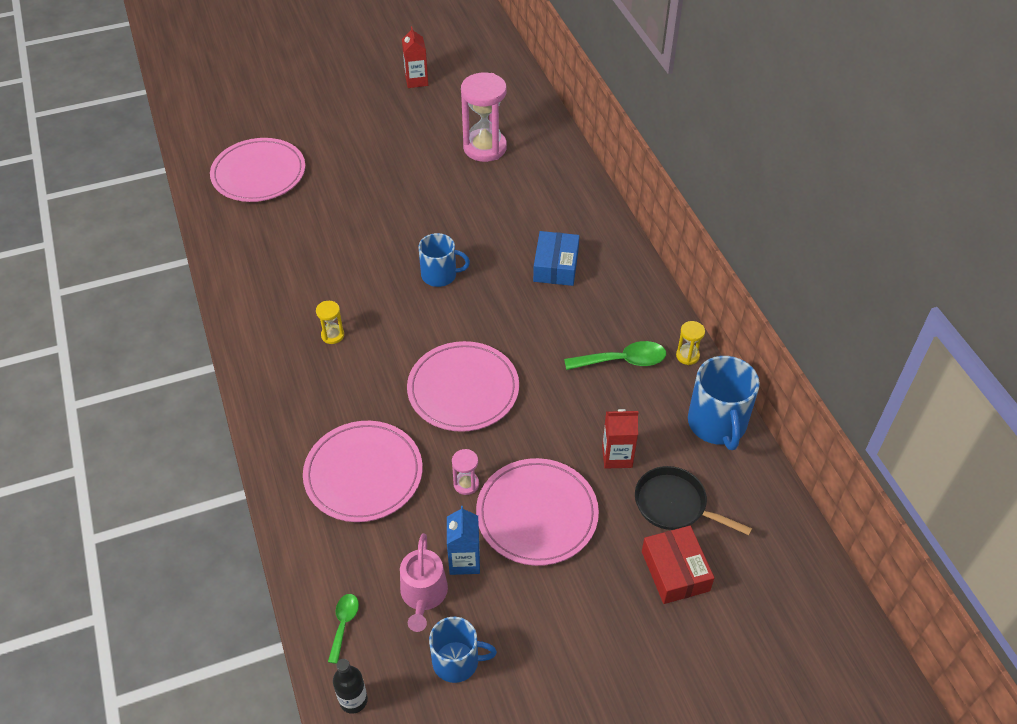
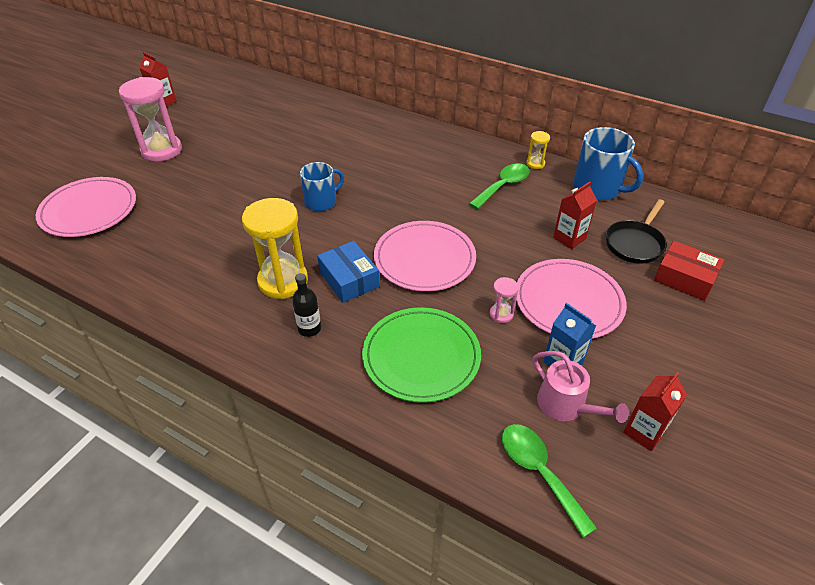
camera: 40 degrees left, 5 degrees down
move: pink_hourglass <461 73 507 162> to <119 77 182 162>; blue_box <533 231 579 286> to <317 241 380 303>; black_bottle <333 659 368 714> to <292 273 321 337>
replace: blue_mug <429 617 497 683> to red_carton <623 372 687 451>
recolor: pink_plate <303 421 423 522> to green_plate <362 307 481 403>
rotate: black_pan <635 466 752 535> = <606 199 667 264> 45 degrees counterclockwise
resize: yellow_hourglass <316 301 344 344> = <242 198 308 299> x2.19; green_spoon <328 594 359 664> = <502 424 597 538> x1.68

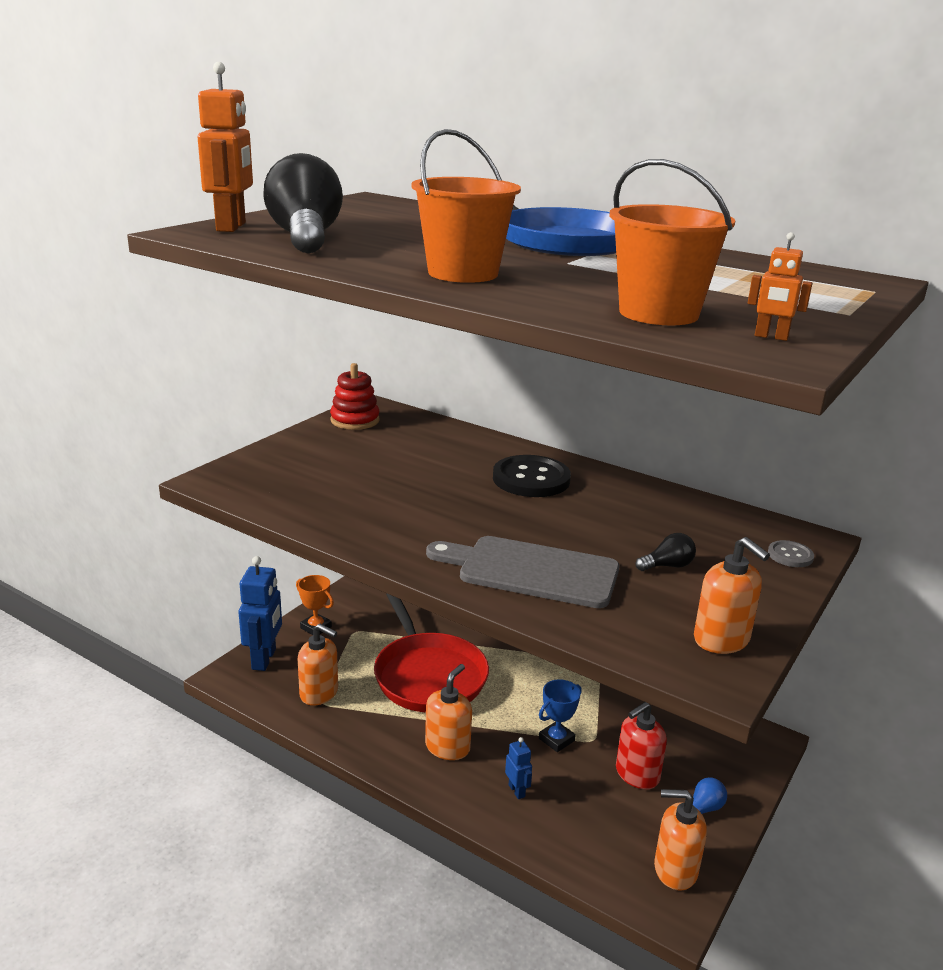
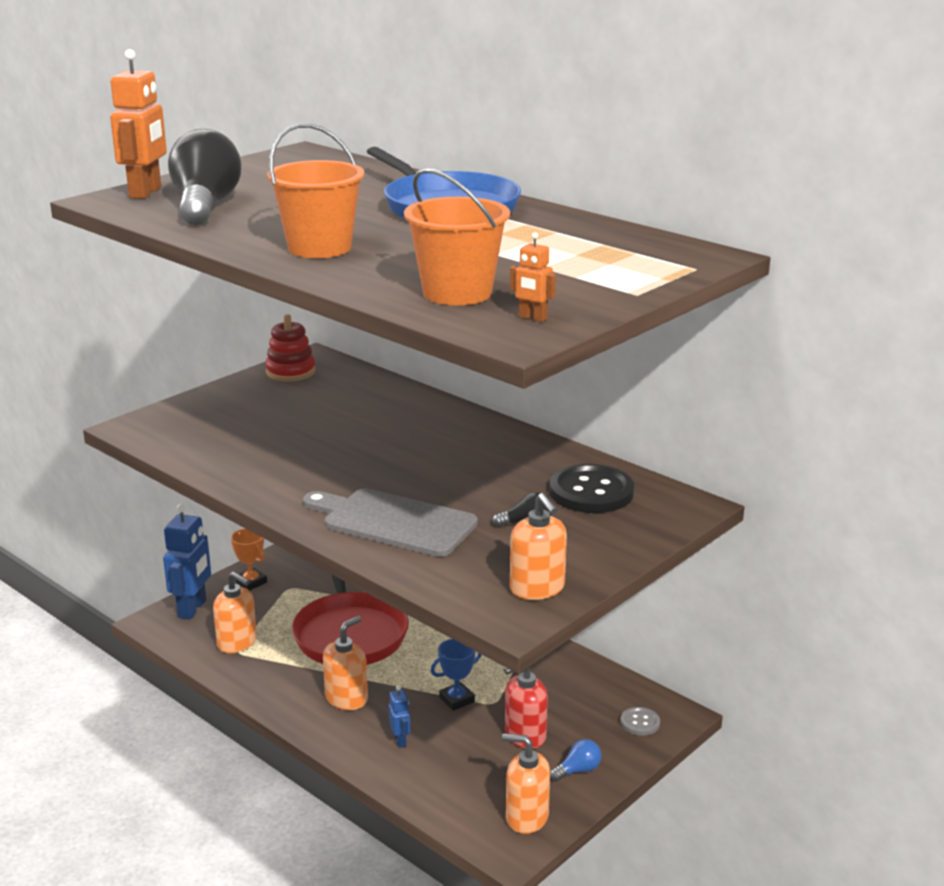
camera: 10 degrees right, 0 degrees up
move: black_button <493 455 571 497> to <550 464 634 513>; grey_button <768 540 814 567> to <620 707 660 736>

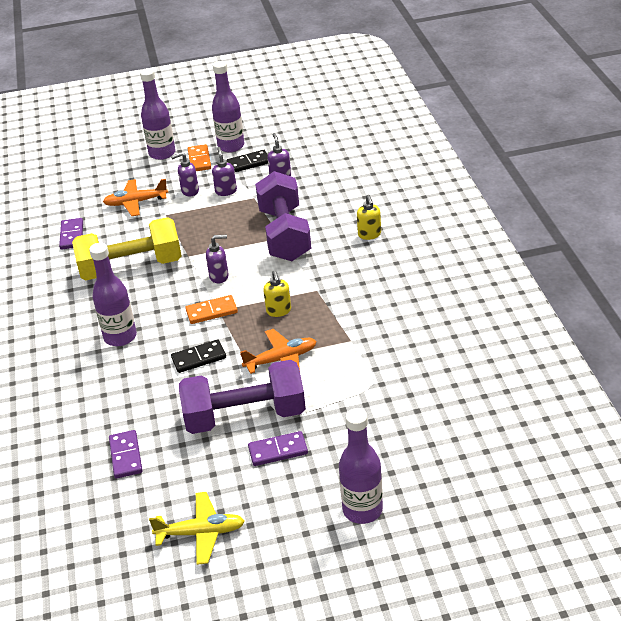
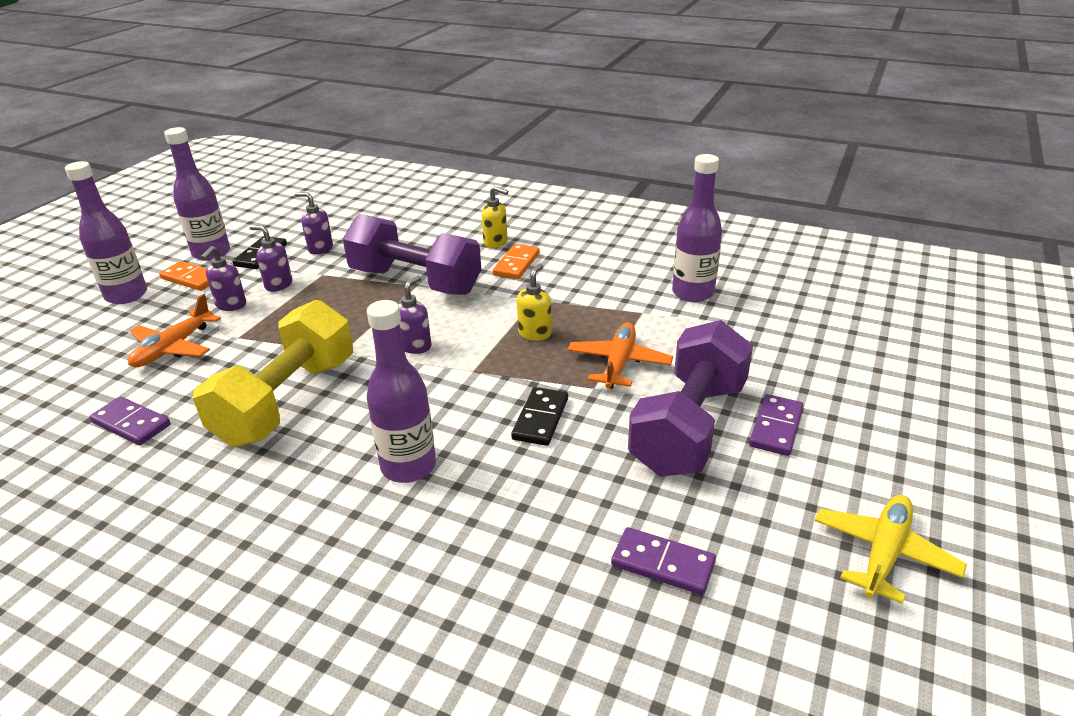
camera: 55 degrees left, 5 degrees down
move: orange_domino <185 295 238 324> to <493 244 540 279>; purple_bottle <339 408 383 524> to <672 154 722 302>
rotate: yellow_soap_dispenser <263 270 291 317> = <517 263 552 341> 90 degrees counterclockwise

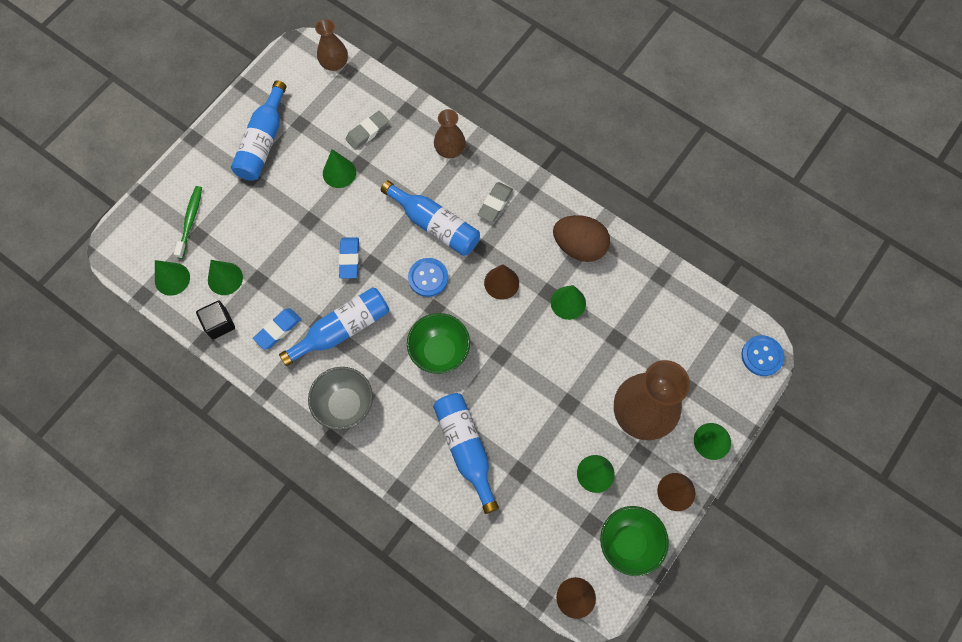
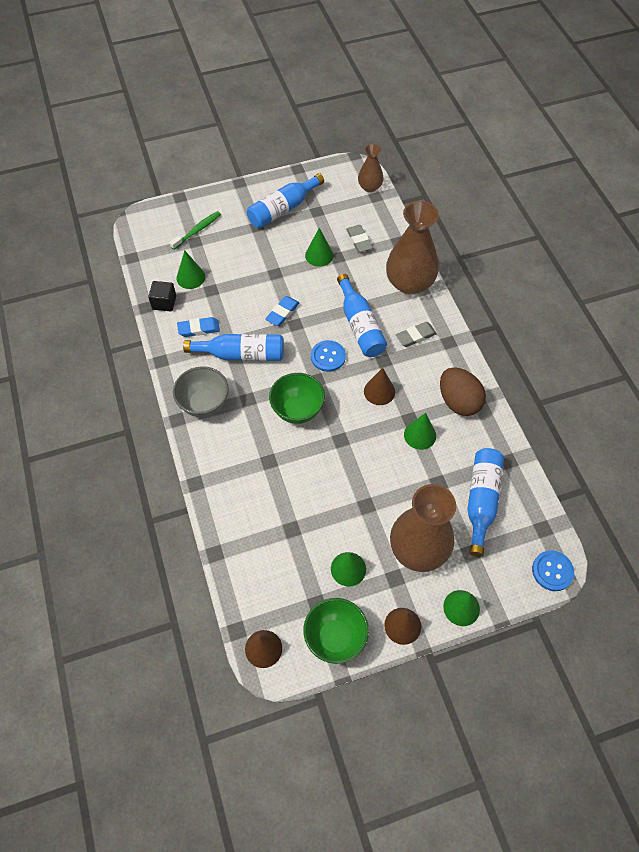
camera: 35 degrees right, 10 degrees down
delete: green_cone <155 260 190 296>
move: blue_bottle <433 393 499 514> to <467 448 504 557>
rotate: grey_eraser <346 111 389 150> = <346 225 373 252> 75 degrees clockwise
resize: brown_vase <434 109 466 158> = <386 201 439 295> x1.88

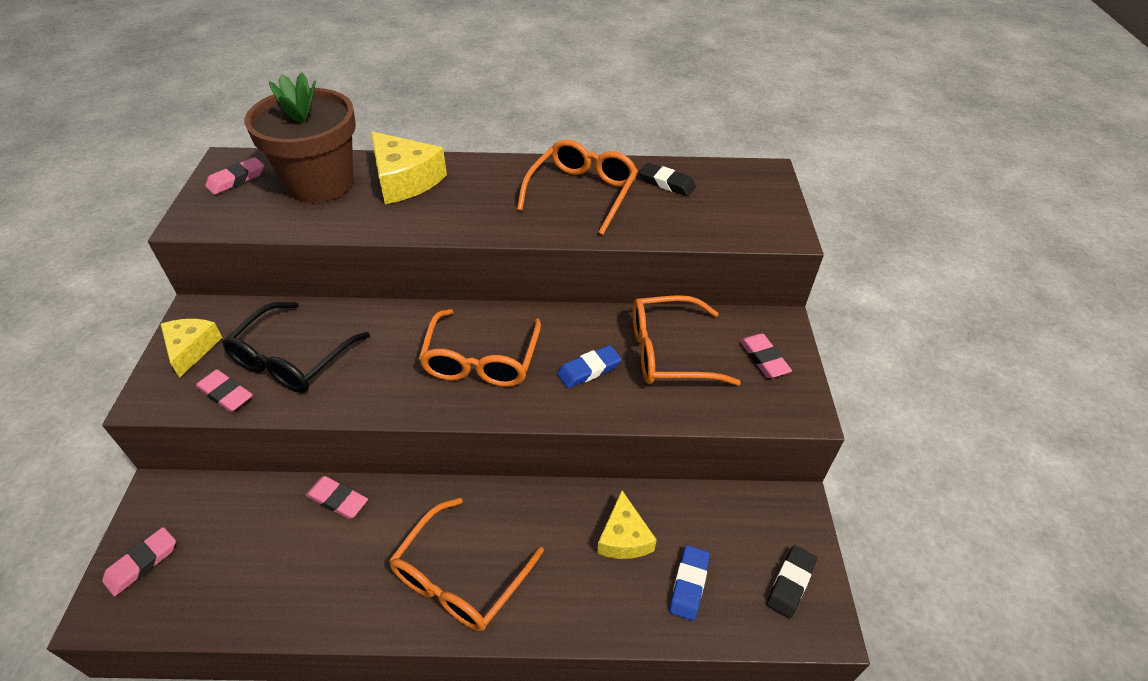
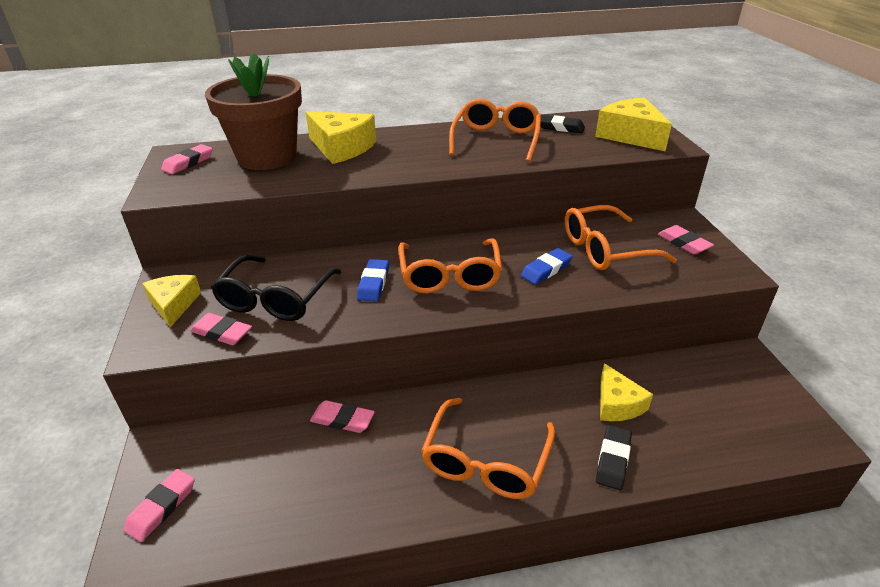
camera: 10 degrees left, 10 degrees down
insert: yellow_cheese <595 98 672 151>
move: blue_eraser <669 545 710 621> to <357 259 389 302>; black_eraser <766 545 817 618> to <596 425 632 490>

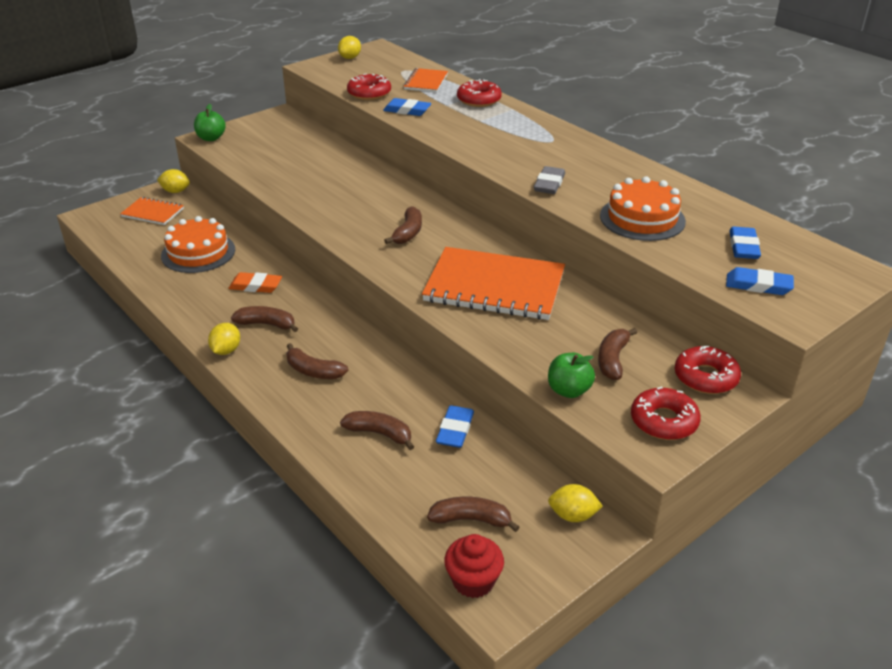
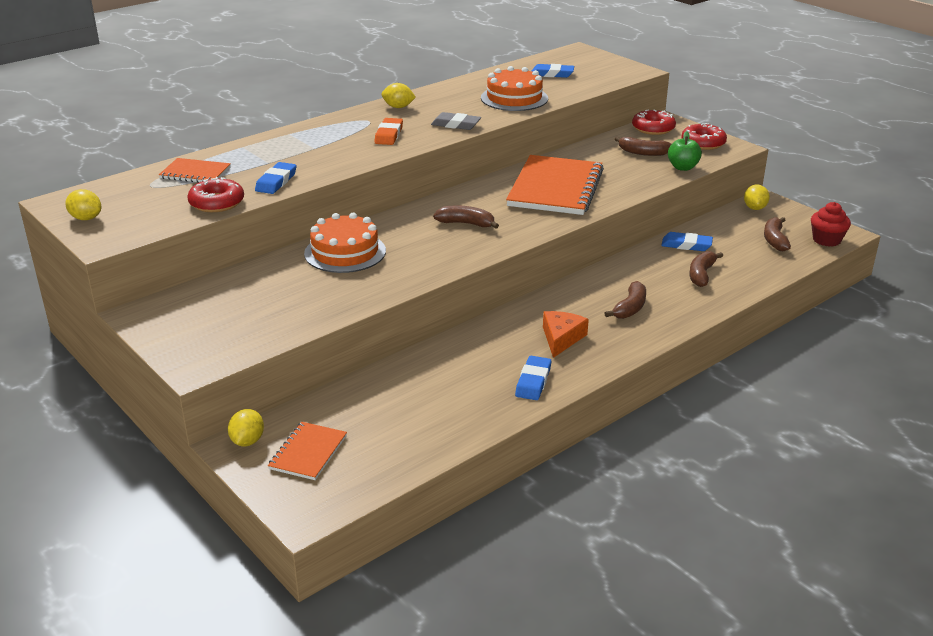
camera: 90 degrees left, 5 degrees down
delete: red_donut <457 79 502 107>; green_apple <194 104 226 141>
move: orange_cake <161 216 235 273> to <304 213 386 273>; blue_eraser <726 267 794 295> to <515 356 551 400>; orange_eraser <228 272 282 293> to <374 118 403 145>; yellow_lemon <208 323 240 355> to <381 83 416 108>
replace: brown_banana <231 306 298 332> to orange_cheese <543 311 589 358>

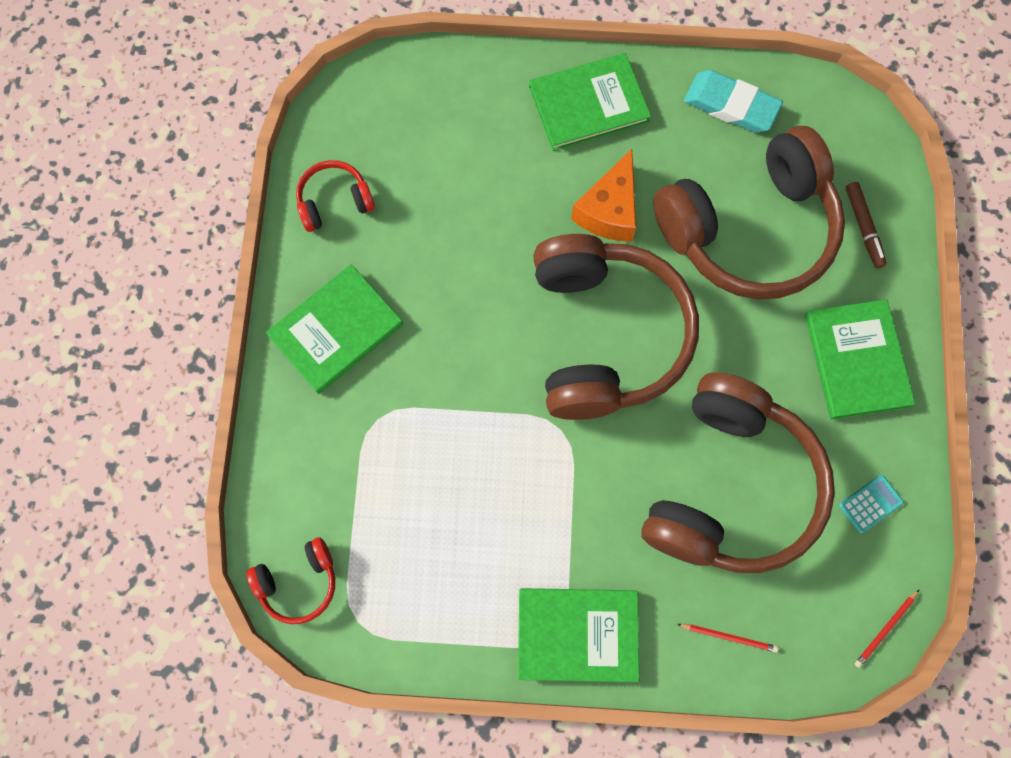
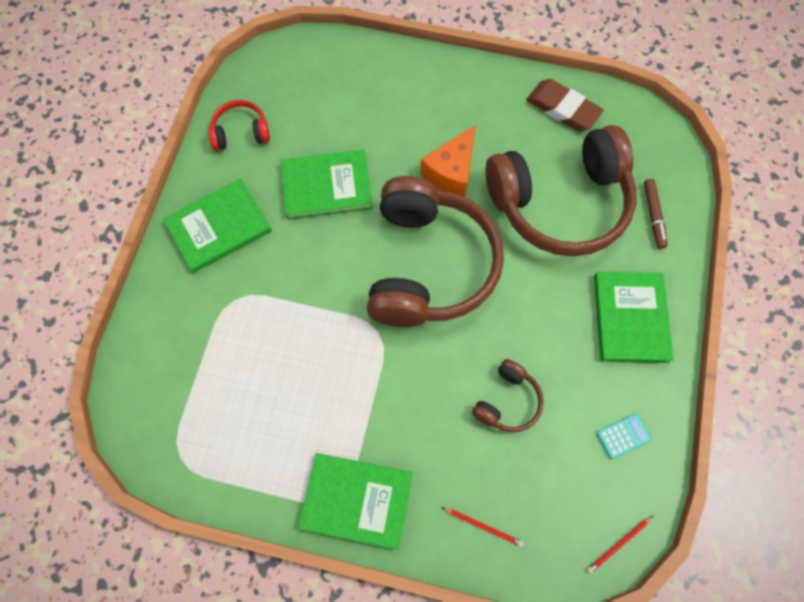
camera: 10 degrees right, 5 degrees down
delete: red_headphones <247 537 335 624>
move: green_book <529 53 651 151> to <281 150 373 220>
recolor: turquoise_eraser <684 70 783 133> to brown_eraser <526 79 604 131>
resize: brown_headphones <641 372 835 573> = <472 359 544 432> x0.44

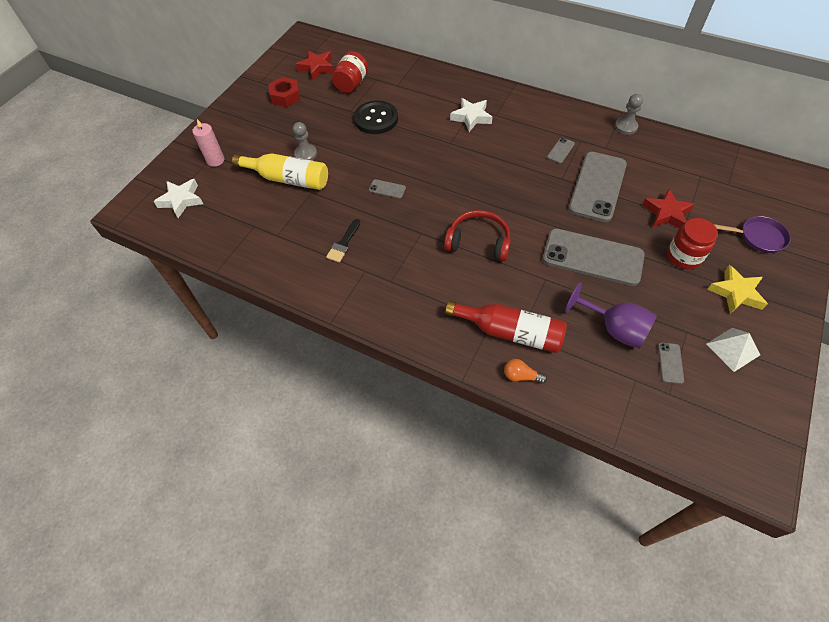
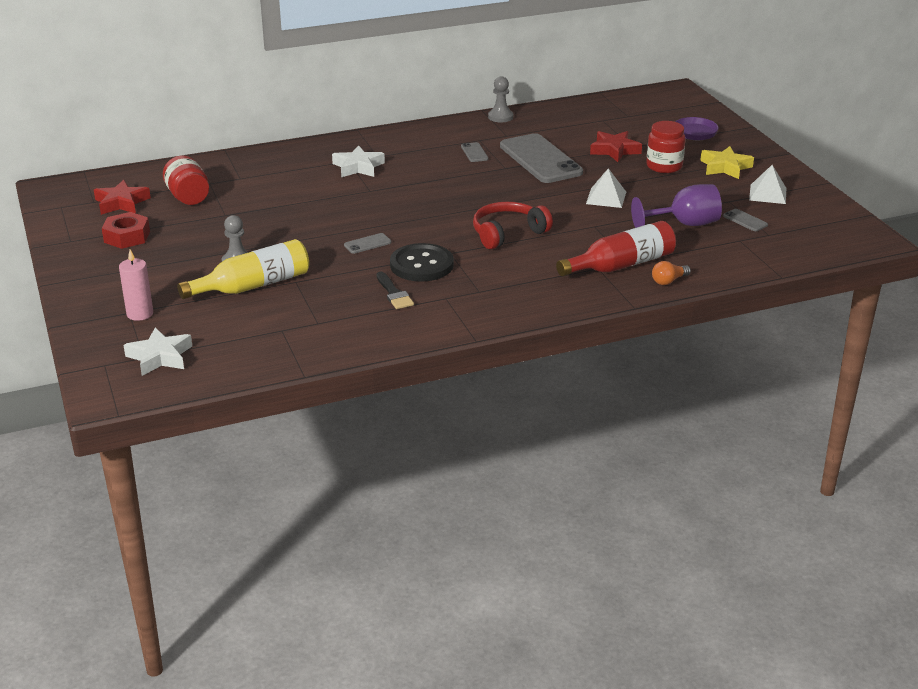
camera: 50 degrees left, 25 degrees down
move: black_button <354 101 398 134> to <390 243 454 282>
replace: grey_phone <543 228 645 286> to white_pyramid <586 168 626 208>

